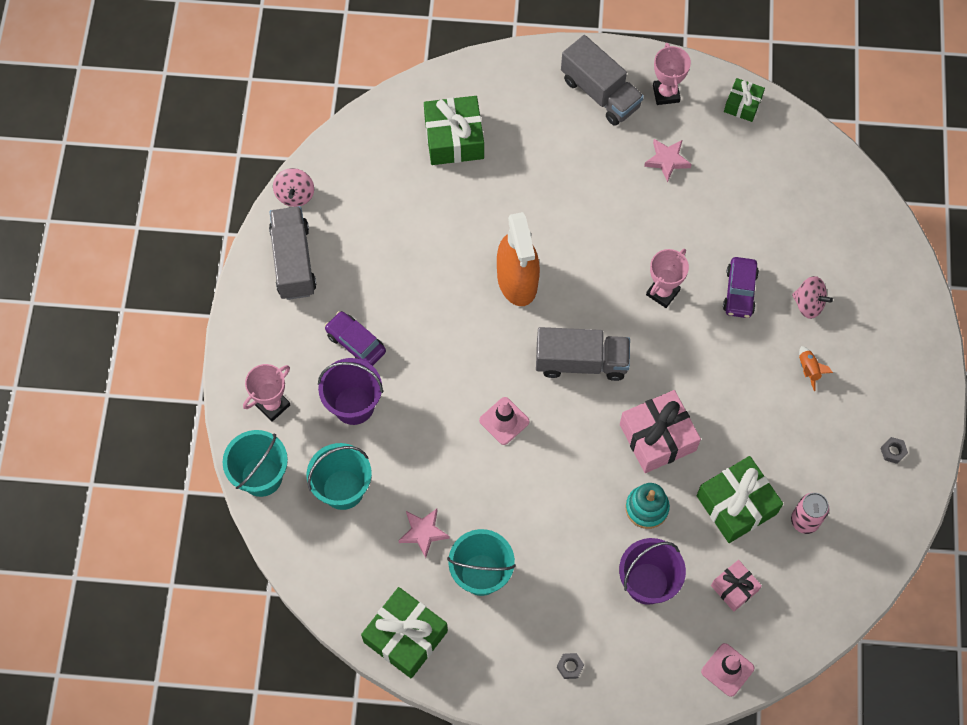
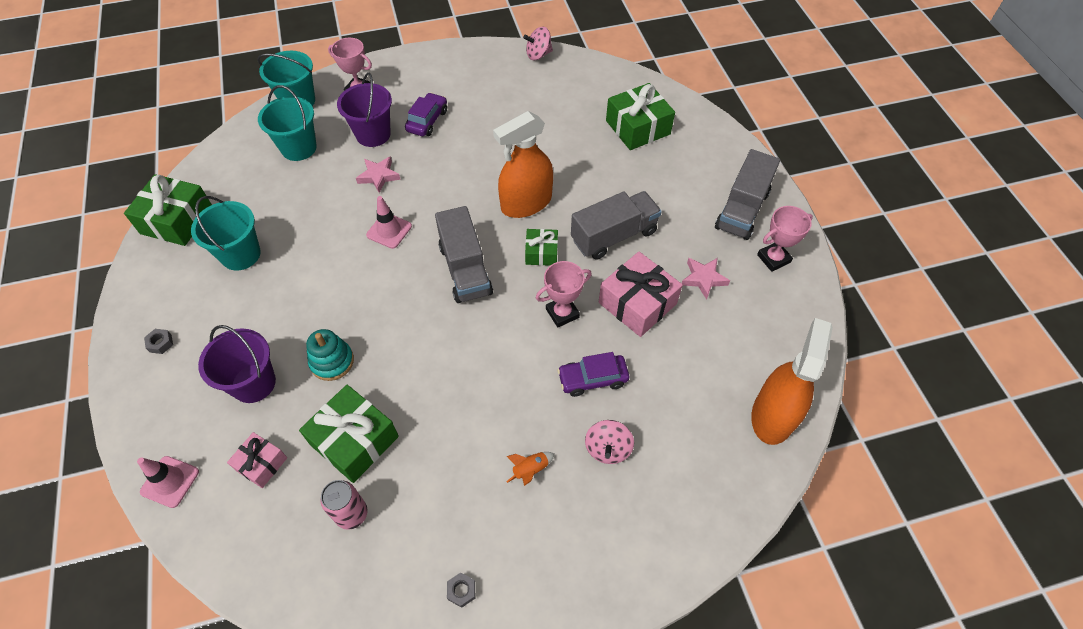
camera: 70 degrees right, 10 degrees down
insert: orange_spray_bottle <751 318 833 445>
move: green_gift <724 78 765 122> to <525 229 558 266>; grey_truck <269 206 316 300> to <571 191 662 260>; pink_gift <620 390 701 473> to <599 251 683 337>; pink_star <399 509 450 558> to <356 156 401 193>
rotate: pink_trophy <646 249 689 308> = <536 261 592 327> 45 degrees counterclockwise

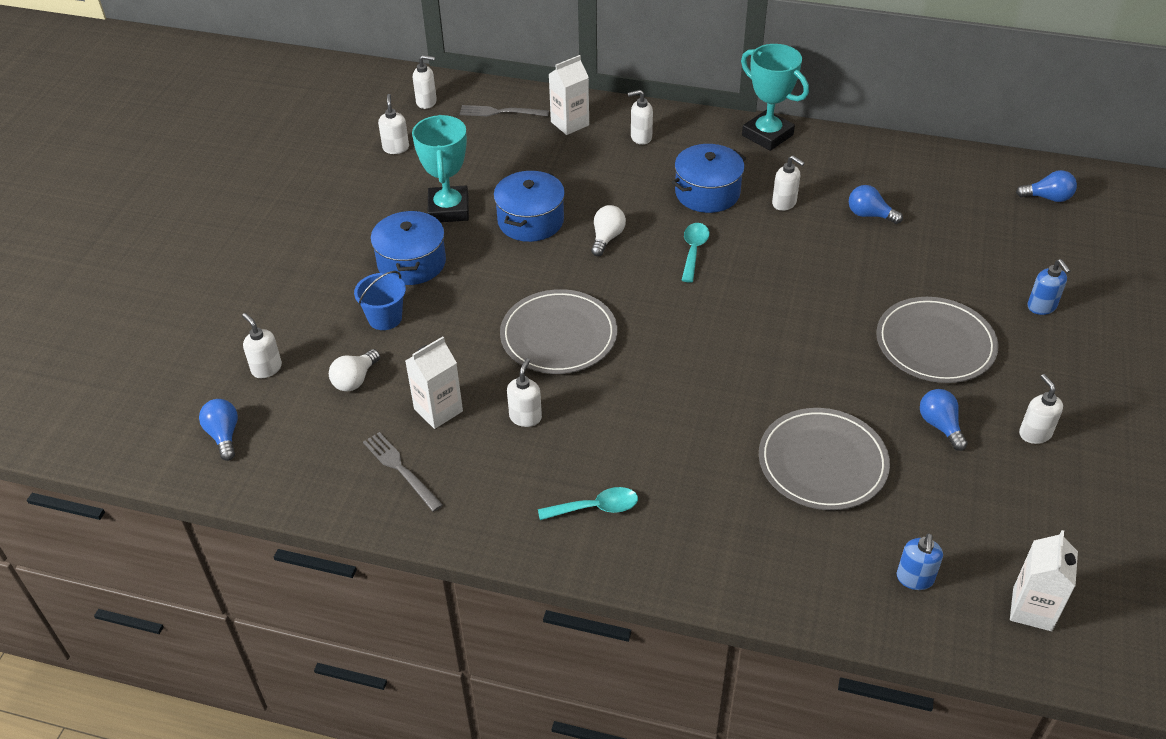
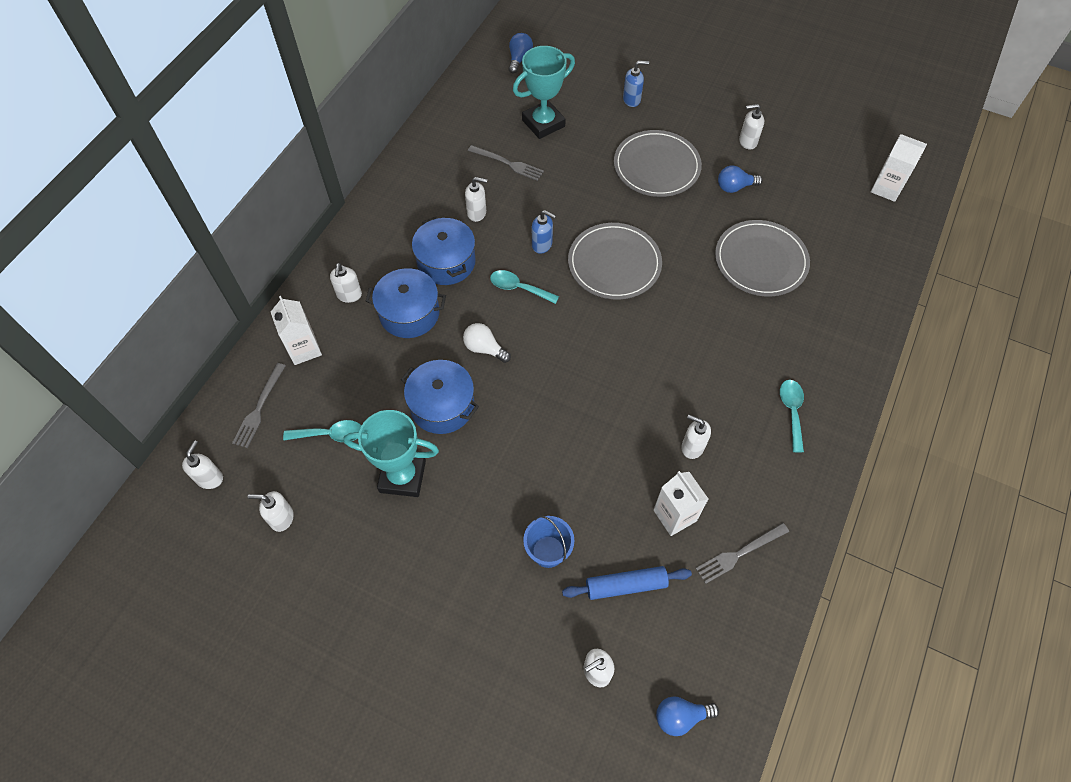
camera: 80 degrees left, 15 degrees up
insert: turquoise_spoon <283 420 361 442>
move: turquoise_trophy <741 44 809 151> to <513 46 575 139>; blue_pot <371 210 446 285> to <366 268 446 338>; grey_plate <500 289 617 374> to <568 223 662 300>; blue_soap_dispenser <897 533 943 590> to <532 210 556 254>
replace: blue_light_bulb <849 185 903 224> to grey_fork <468 145 544 181>; white_light_bulb <329 349 380 392> to blue_rolling_pin <562 566 692 600>
rotate: white_soap_dispenser <772 156 805 211> = <465 177 487 222> 45 degrees clockwise

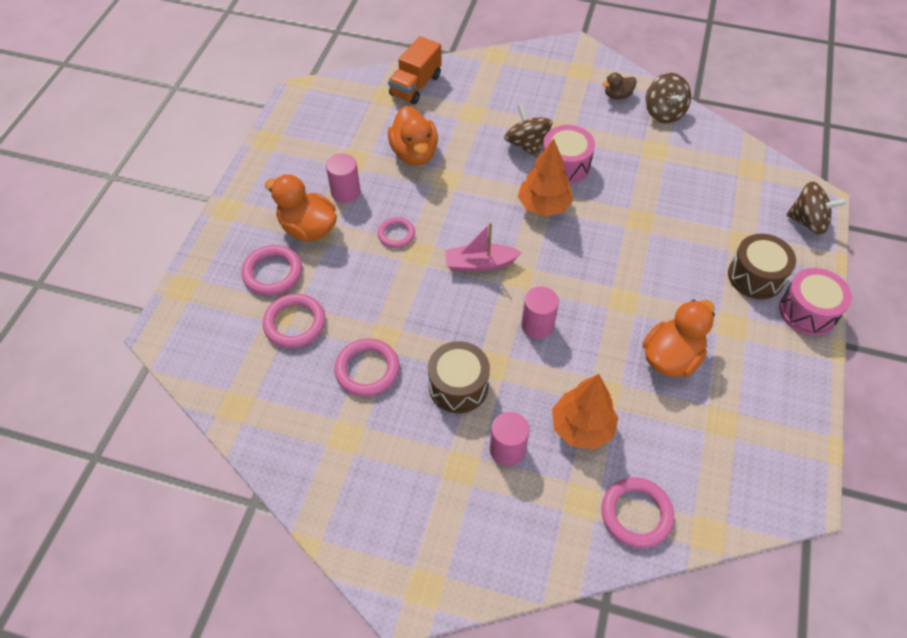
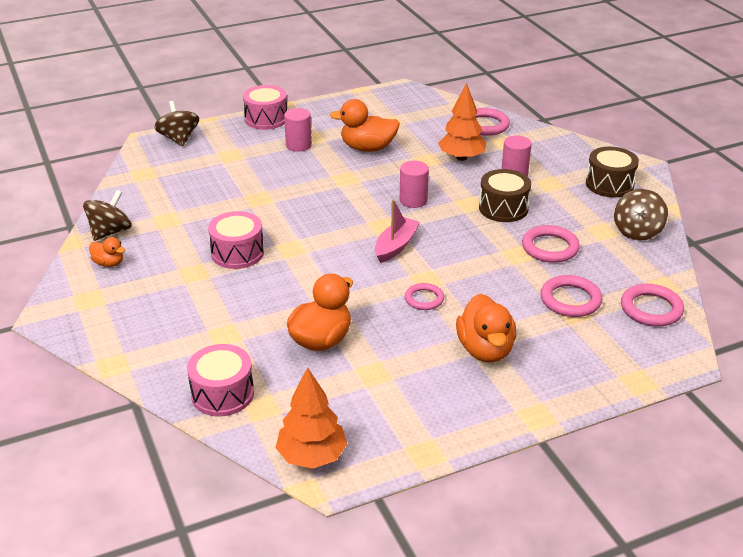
camera: 130 degrees left, 20 degrees down
move: brown_spinning_top <504 104 553 157> to <614 189 668 241>; orange_tree <518 139 573 217> to <276 367 347 469>; pink_cylinder <326 153 360 203> to <284 108 312 152>; brown_drum <728 234 796 299> to <586 147 639 197>; pink_ring <241 245 302 296> to <621 284 684 327>
replace: orange_truck <388 36 442 104> to pink_drum <187 344 254 416>
recolor: brown_duck <602 73 637 99> to orange_duck <89 237 125 267>
rotate: pink_boat <445 222 522 271> = <375 199 420 263> 105 degrees counterclockwise

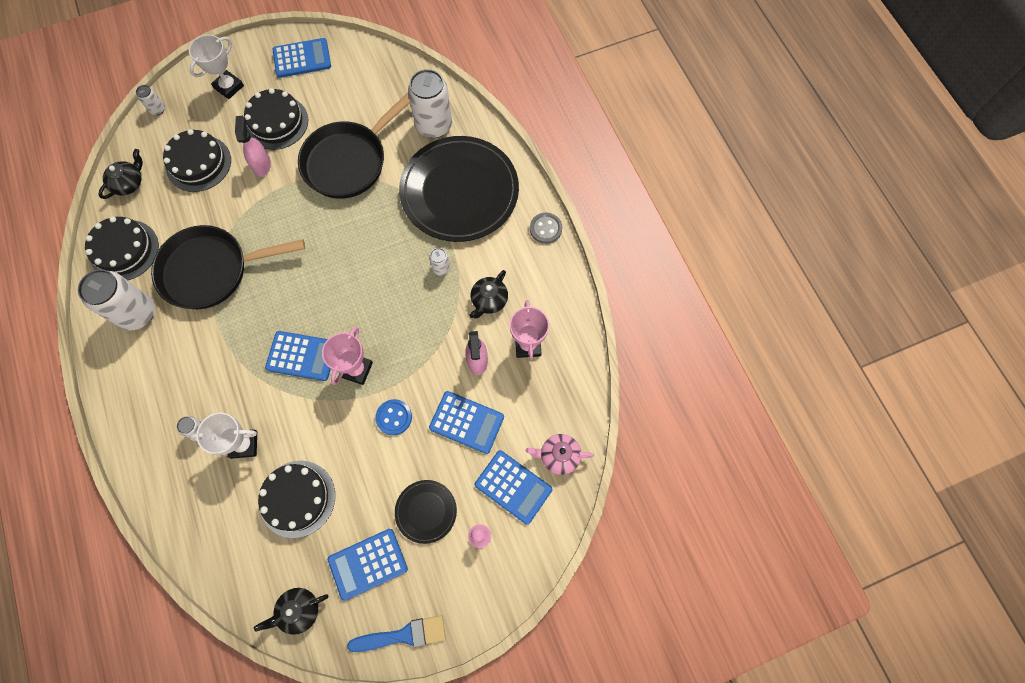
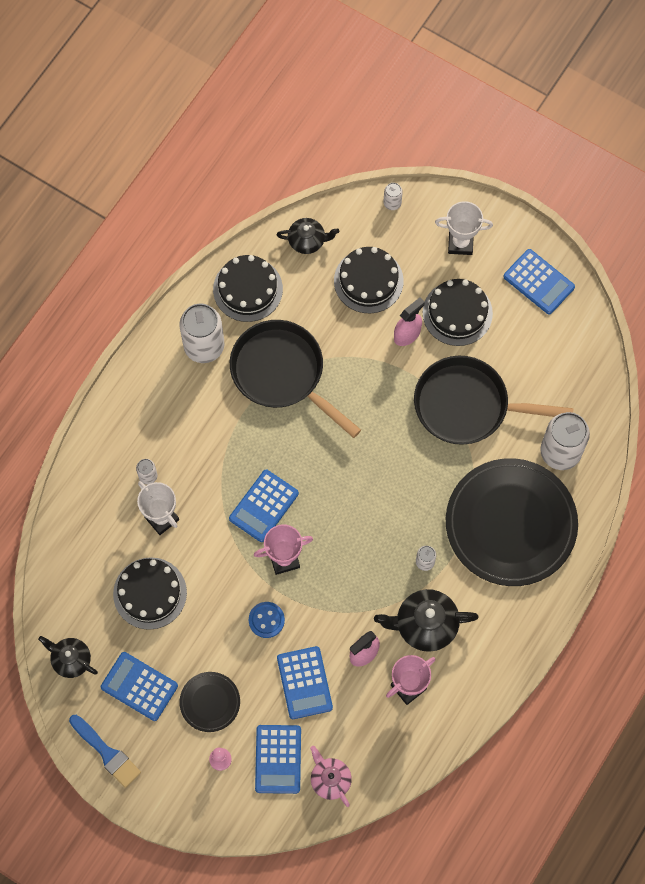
camera: 55 degrees right, 0 degrees up
delete: grey_button <530 213 562 244>
rotate: blue_calculator <265 331 331 381> = <229 470 299 542> 60 degrees clockwise
resize: black_teapot <469 270 508 318> = <374 589 479 652> x1.56

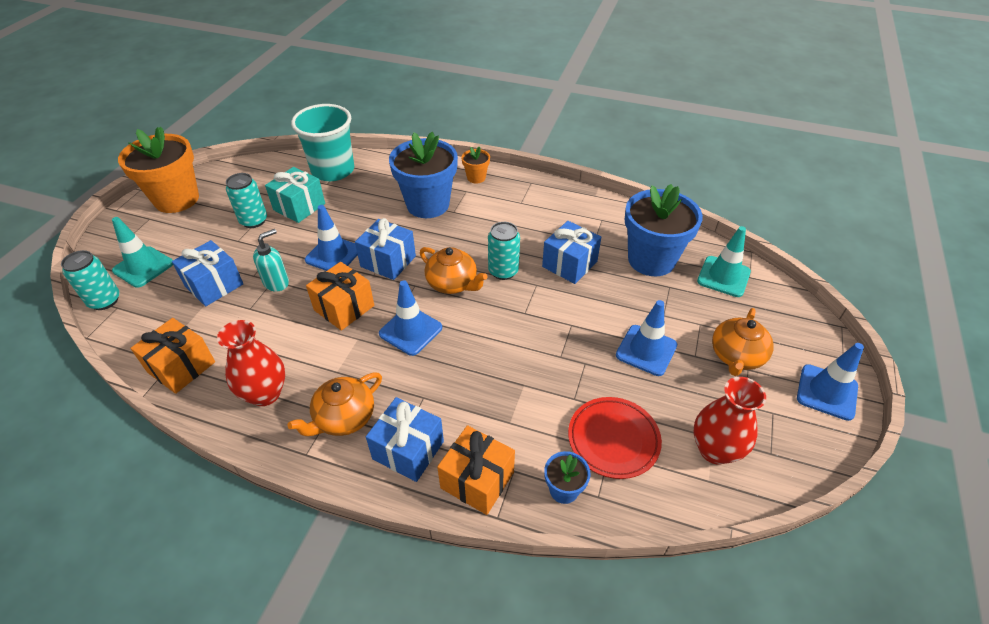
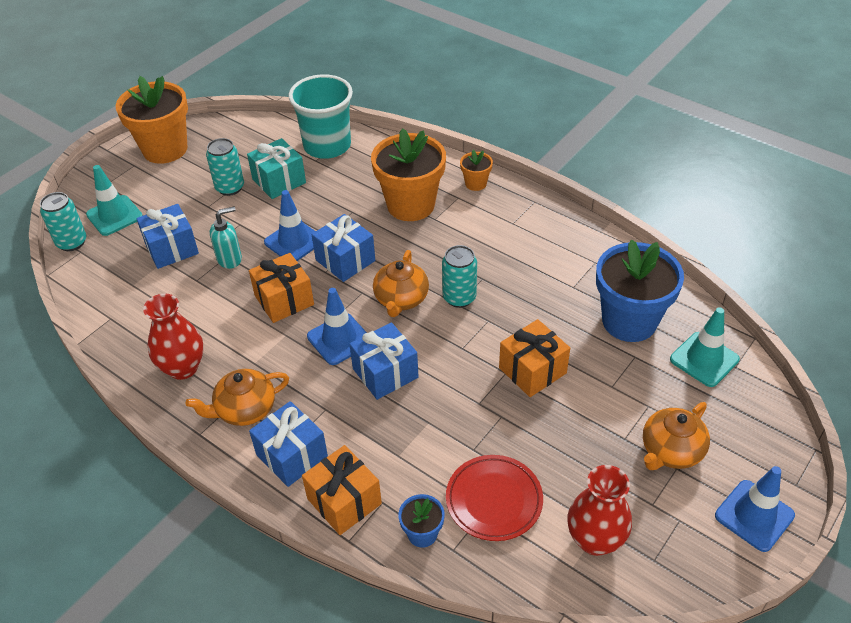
camera: 20 degrees right, 0 degrees up
delete: blue_traffic_cone <616 300 677 376>
move: blue_gift <542 221 601 284> to <349 322 419 400>; orange_gift <130 318 215 394> to <499 319 570 397>
recolor: blue_flower_pot <389 132 458 218> to orange_flower_pot <371 128 446 221>
rotate: orange_teapot <420 247 488 294> = <373 250 429 317> 45 degrees clockwise

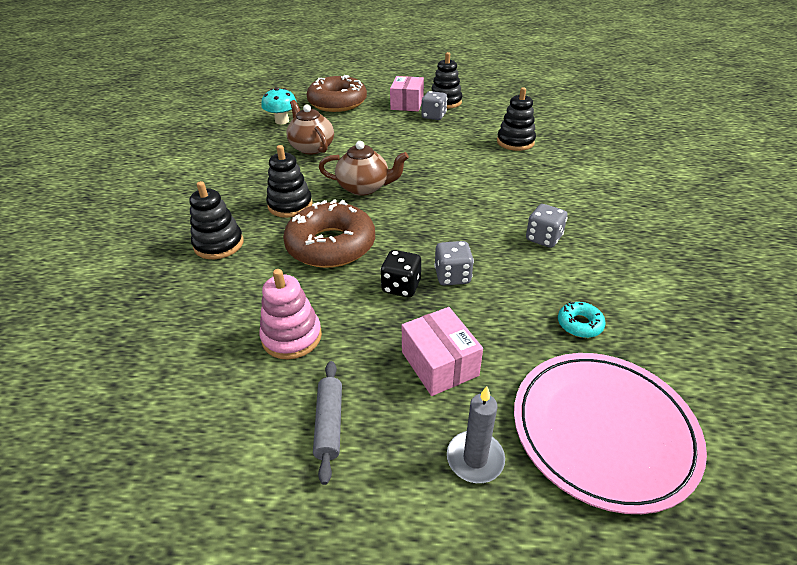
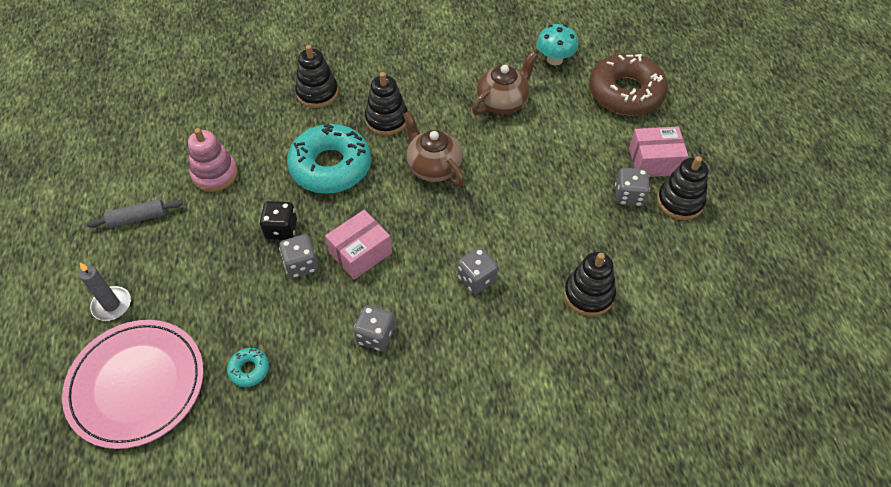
camera: 75 degrees right, 15 degrees up
insert: grey_dice <457 247 498 294>
move: pink_box <402 307 483 396> to <325 210 392 280>
recolor: brown_donut <283 199 375 268> to turquoise_donut <287 124 371 194>
rotate: brown_teapot <319 141 409 196> = <403 111 464 186> 150 degrees clockwise

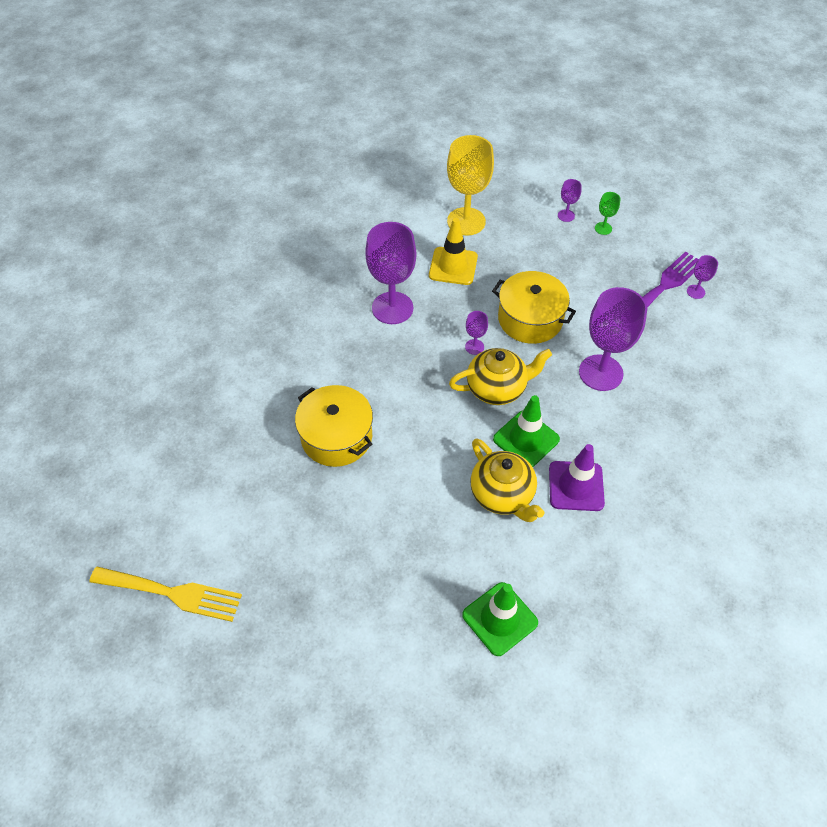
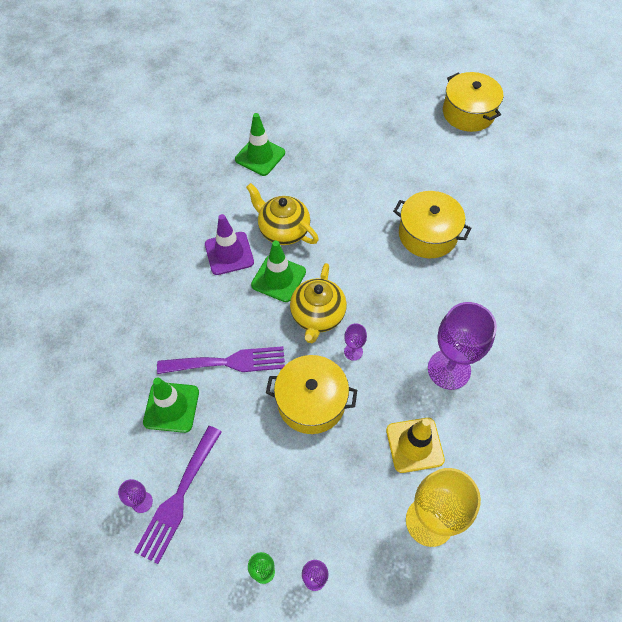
camera: 160 degrees right, 5 degrees up
insert: green_traffic_cone <143 378 199 433>
replace: purple_goblet <579 287 647 391> to purple_fork <157 346 285 374>; yellow_fork <89 566 242 622> to yellow_pot <443 72 503 132>
rotate: yellow_teapot <449 348 552 405> = <290 263 347 343> 45 degrees counterclockwise

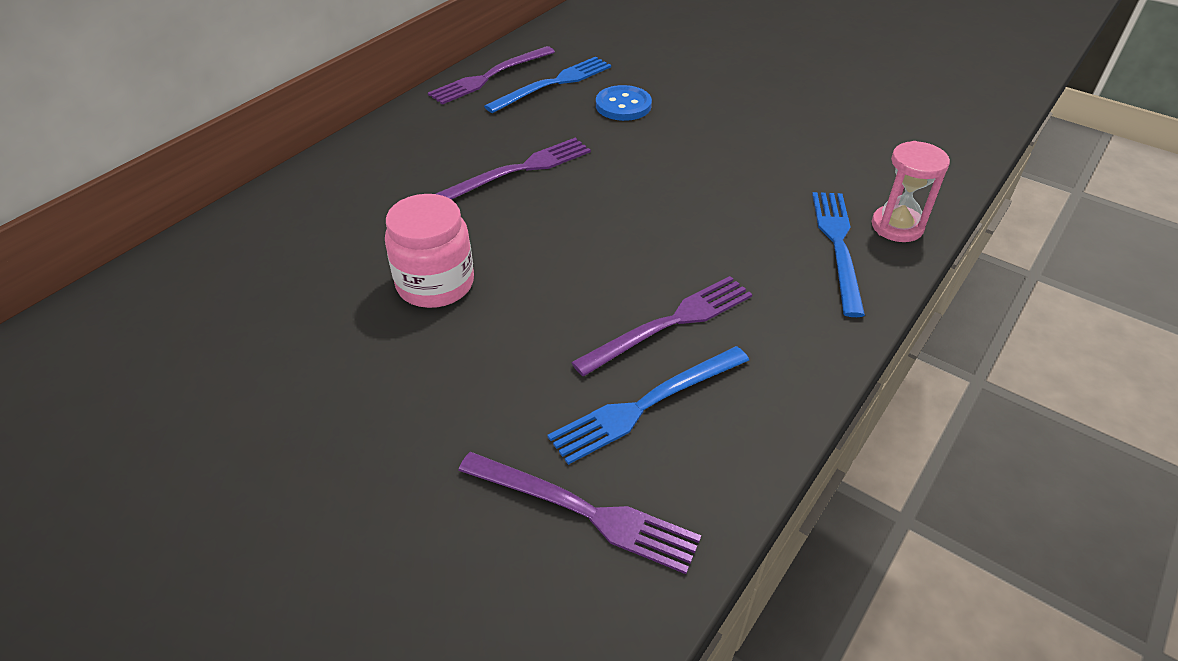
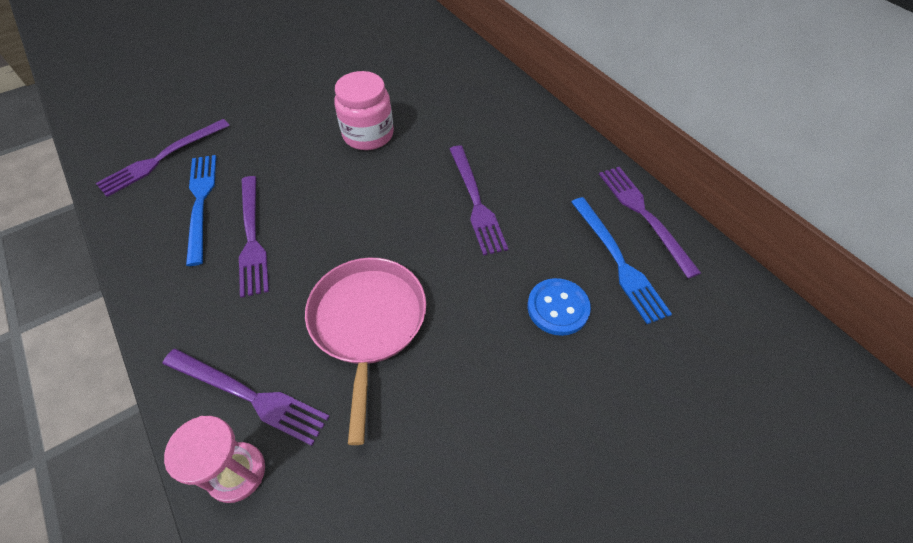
camera: 110 degrees right, 10 degrees up
insert: pink_pan <305 258 426 445>
recolor: blue_fork <812 192 865 317> to purple_fork <162 349 330 446>

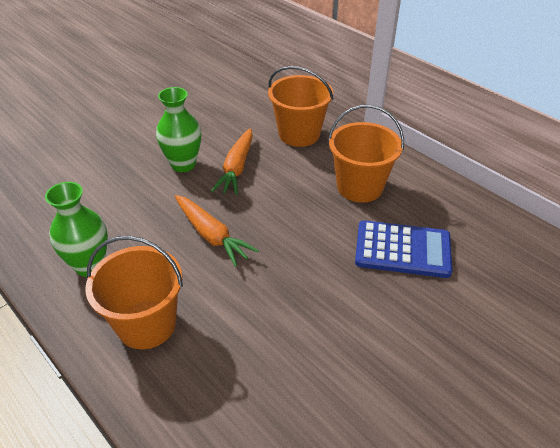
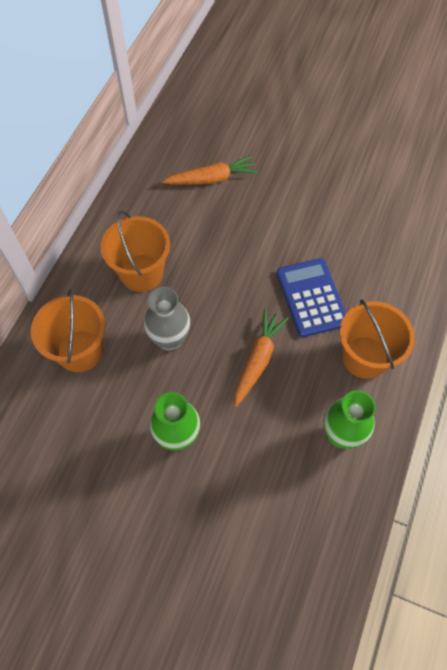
camera: 115 degrees left, 20 degrees up
insert: grey_vase <144 287 191 351>
move: orange_carrot <211 128 253 195> to <162 155 258 185>; blue_calculator <355 220 452 278> to <277 258 346 337>

